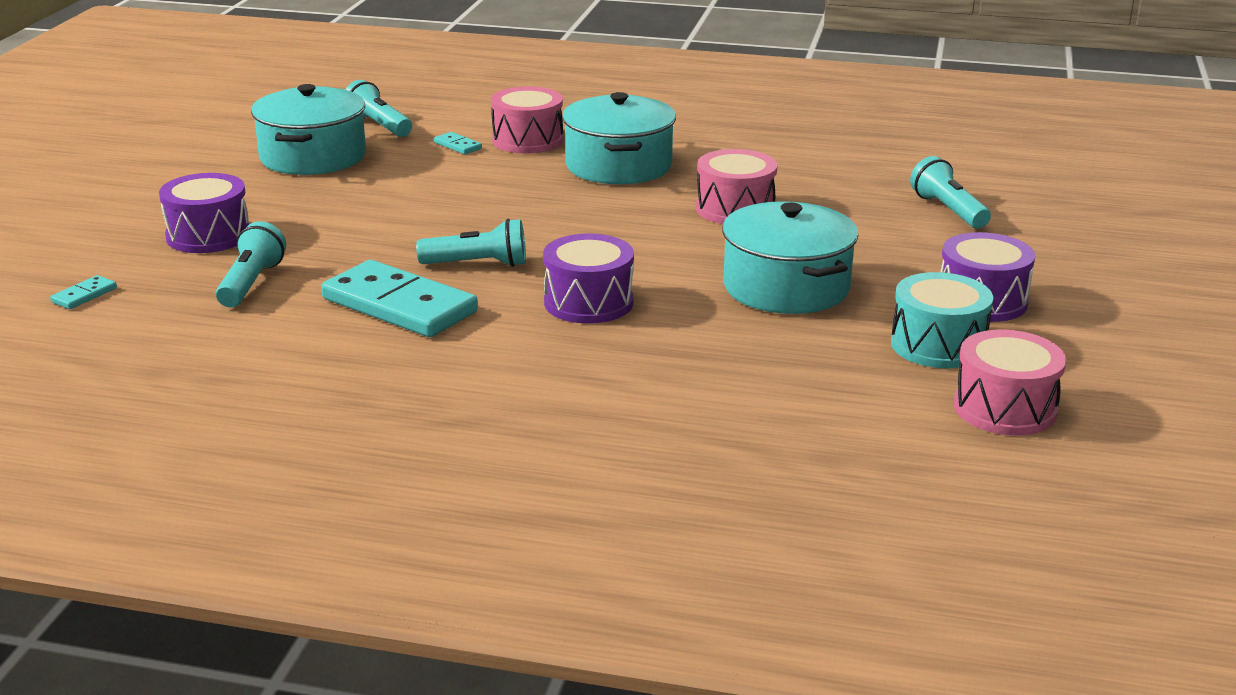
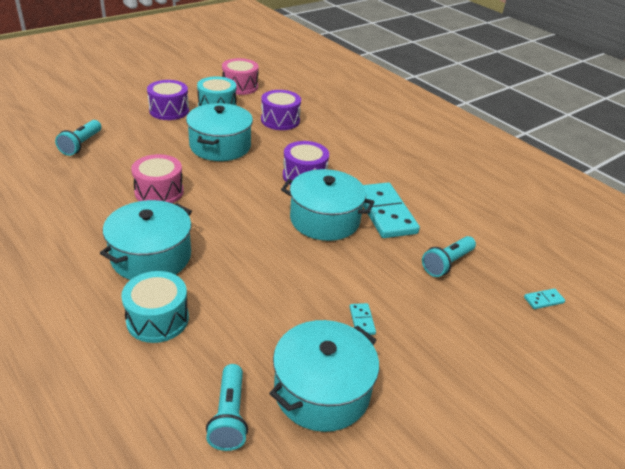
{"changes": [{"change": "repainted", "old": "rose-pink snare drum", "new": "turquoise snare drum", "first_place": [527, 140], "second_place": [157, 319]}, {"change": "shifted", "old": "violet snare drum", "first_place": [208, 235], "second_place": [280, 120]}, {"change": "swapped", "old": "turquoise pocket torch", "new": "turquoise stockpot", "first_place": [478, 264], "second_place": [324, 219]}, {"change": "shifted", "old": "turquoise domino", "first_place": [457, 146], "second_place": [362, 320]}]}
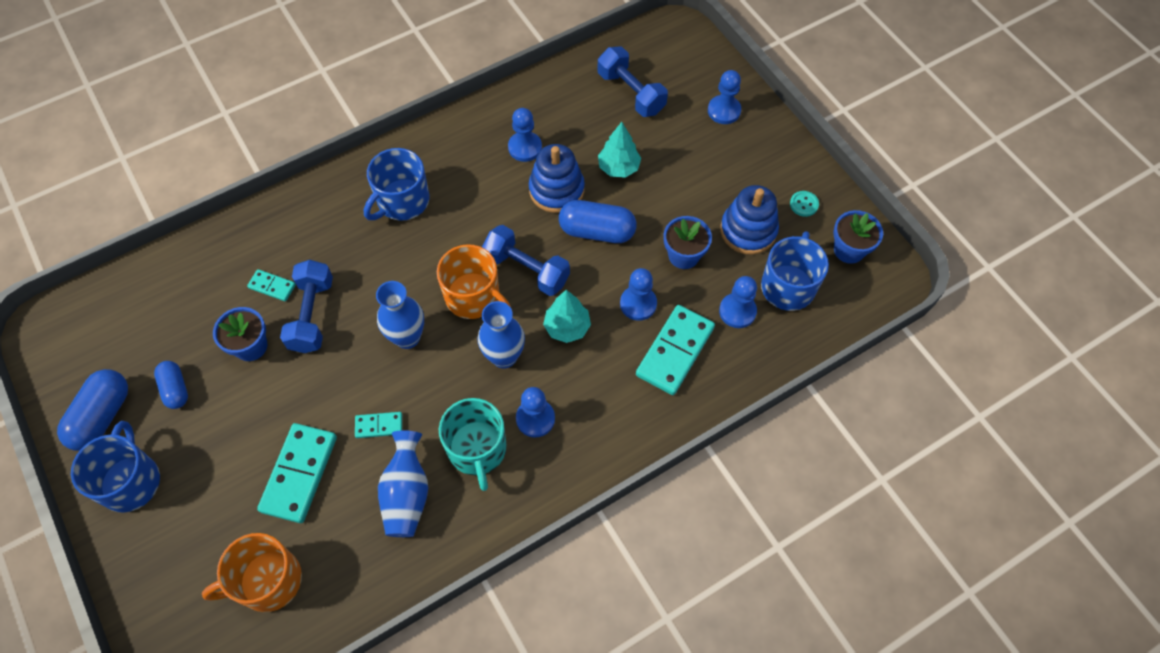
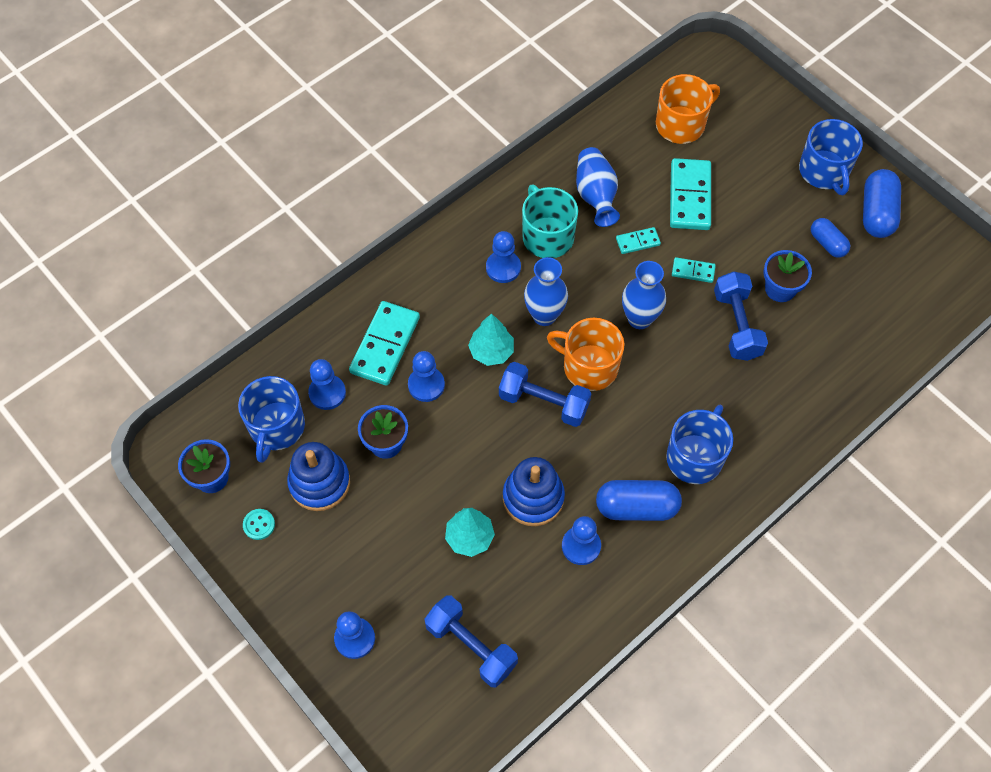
{"changes": [{"change": "shifted", "old": "blue pill", "first_place": [597, 231], "second_place": [636, 507]}, {"change": "shifted", "old": "turquoise domino", "first_place": [272, 286], "second_place": [693, 271]}]}
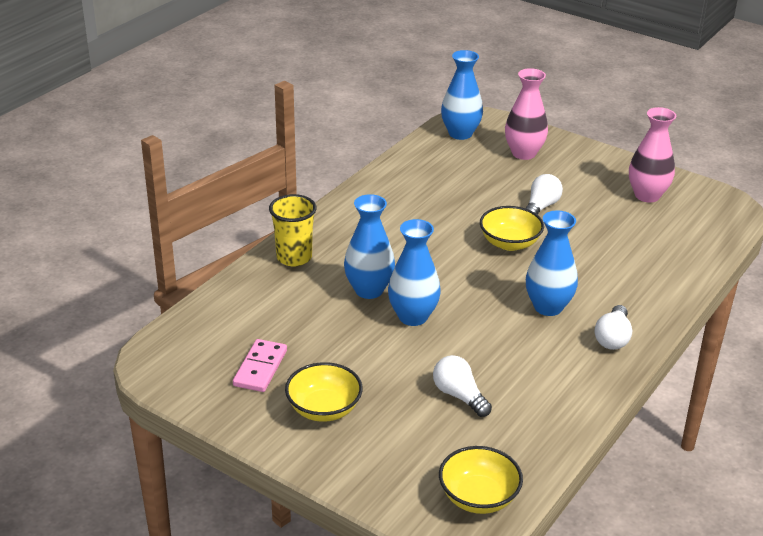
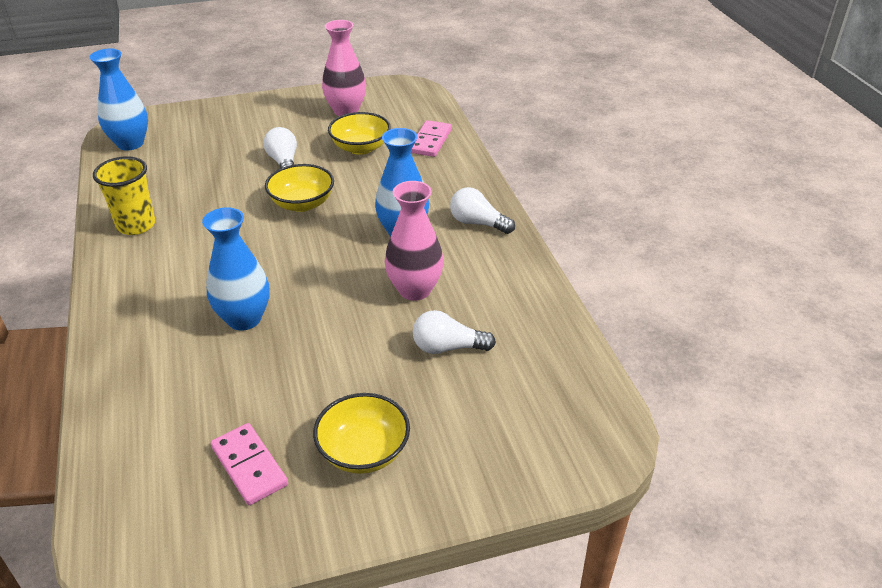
{"changes": [{"change": "shifted", "old": "golden beaker", "first_place": [294, 257], "second_place": [136, 225]}, {"change": "shifted", "old": "golden bowl", "first_place": [478, 497], "second_place": [360, 148]}, {"change": "shifted", "old": "rose-pink vase", "first_place": [523, 153], "second_place": [414, 290]}, {"change": "new", "new": "rose-pink domino", "second_place": [430, 141]}, {"change": "rotated", "old": "pure white light bulb", "first_place": [612, 338], "second_place": [478, 223], "degrees": 150}, {"change": "gone", "old": "blue vase", "first_place": [413, 317]}]}
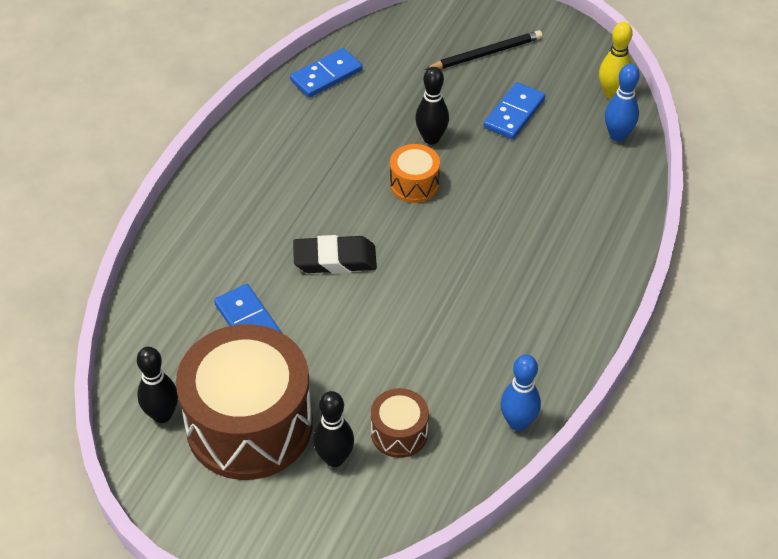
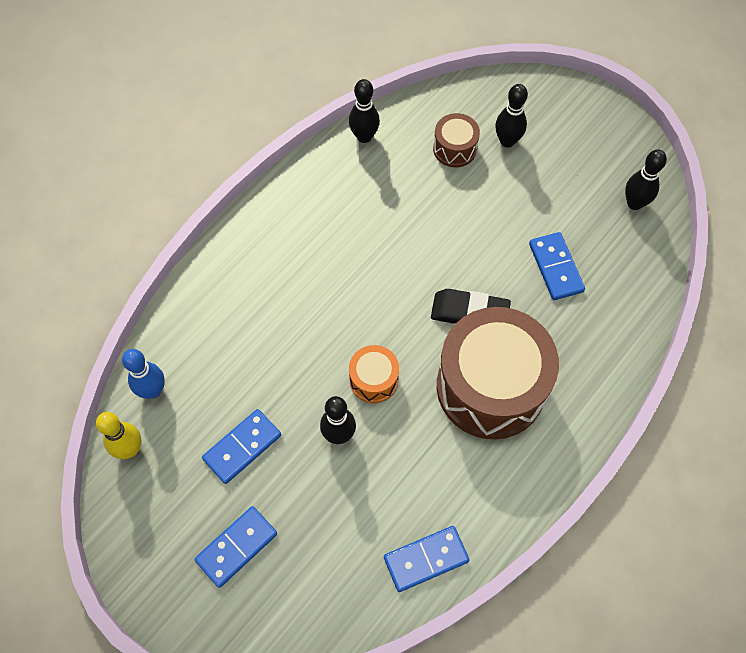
{"changes": [{"change": "swapped", "old": "black wooden pencil", "new": "blue domino", "first_place": [486, 53], "second_place": [237, 547]}, {"change": "repainted", "old": "blue tenpin", "new": "black tenpin", "first_place": [517, 422], "second_place": [364, 136]}, {"change": "shifted", "old": "dark brown snare drum", "first_place": [249, 425], "second_place": [490, 386]}]}
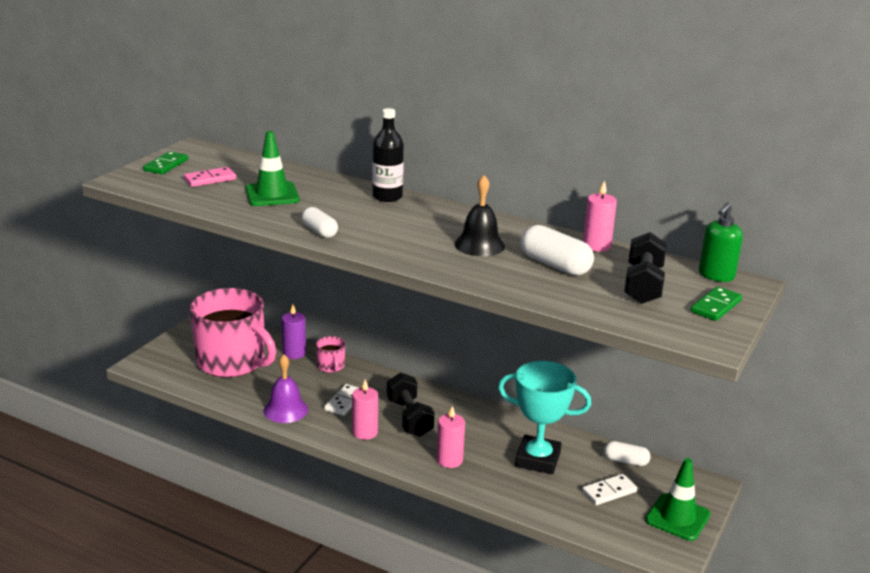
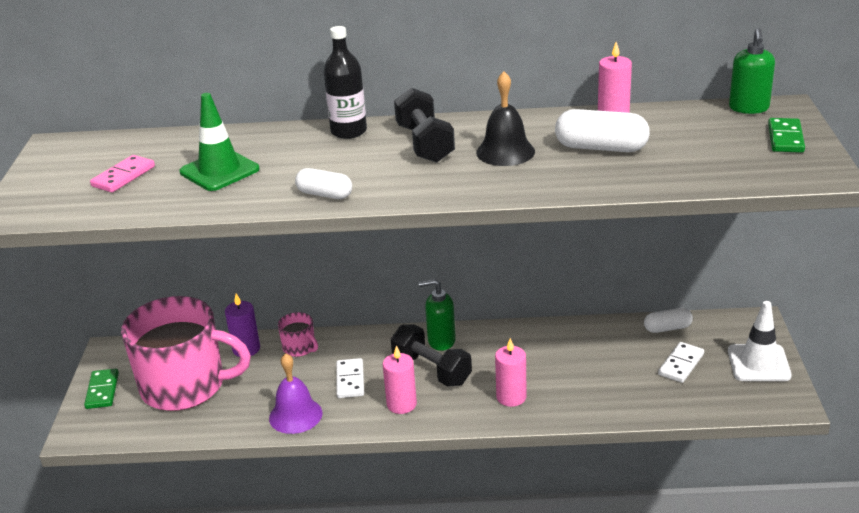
{"changes": [{"change": "shifted", "old": "leaf-green domino", "first_place": [166, 165], "second_place": [102, 391]}, {"change": "shifted", "old": "black free weight", "first_place": [643, 285], "second_place": [425, 144]}, {"change": "new", "new": "leaf-green soap dispenser", "second_place": [441, 341]}, {"change": "repainted", "old": "leaf-green safety cone", "new": "pure white safety cone", "first_place": [677, 517], "second_place": [758, 363]}, {"change": "gone", "old": "turquoise prize cup", "first_place": [537, 459]}]}
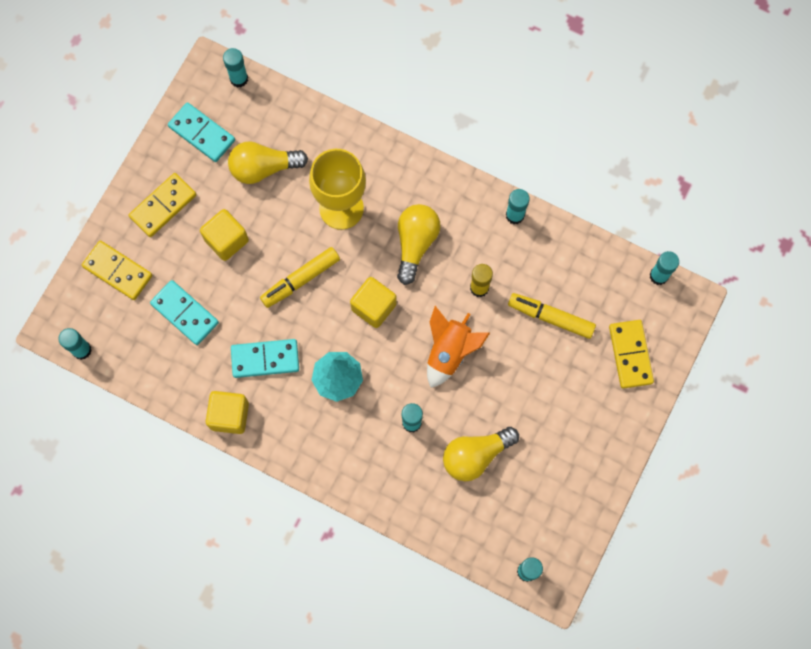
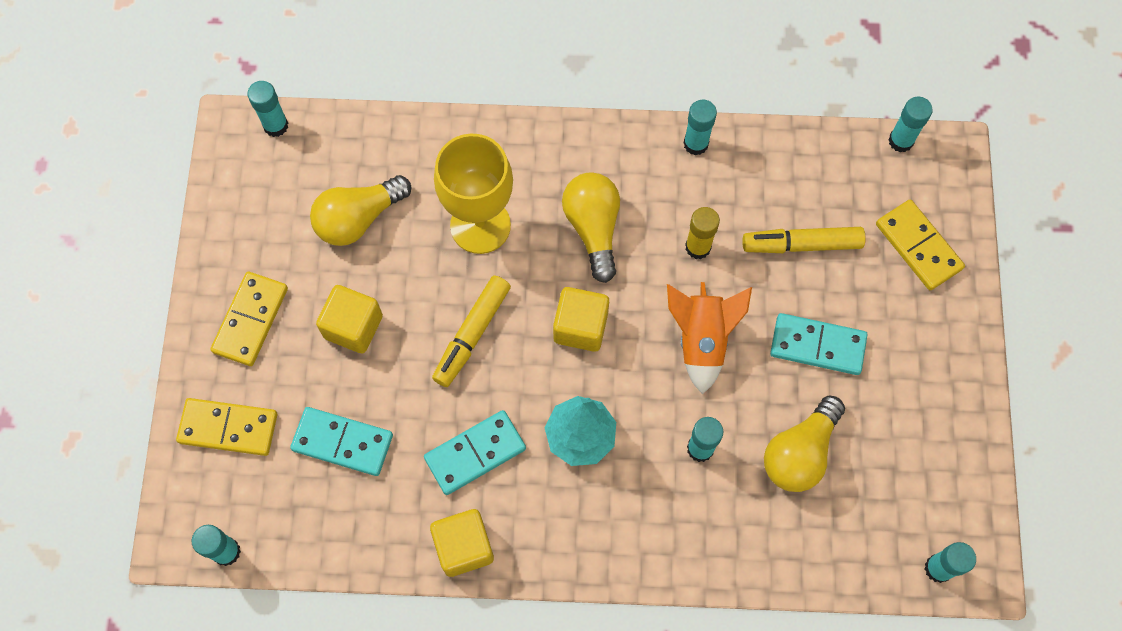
{"changes": [{"change": "shifted", "old": "turquoise domino", "first_place": [202, 133], "second_place": [817, 345]}]}
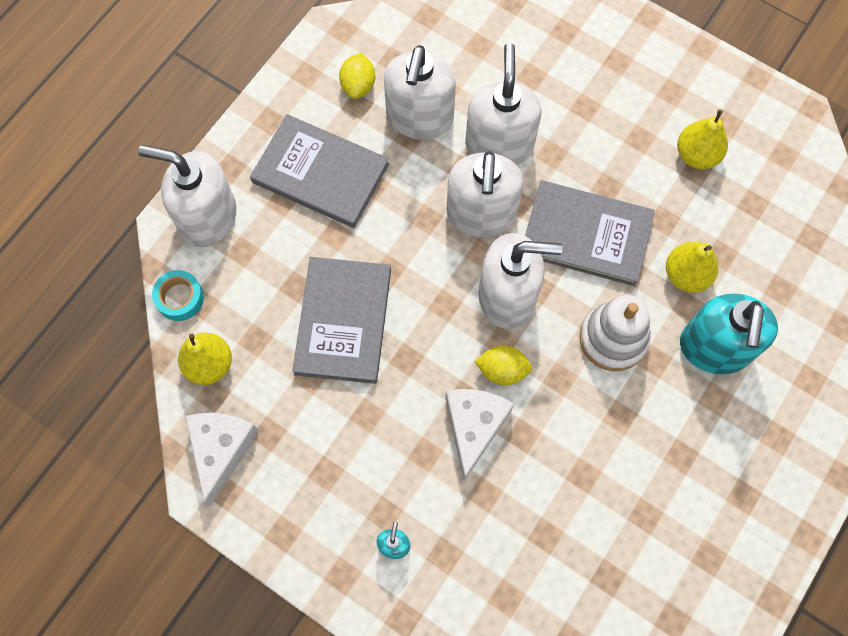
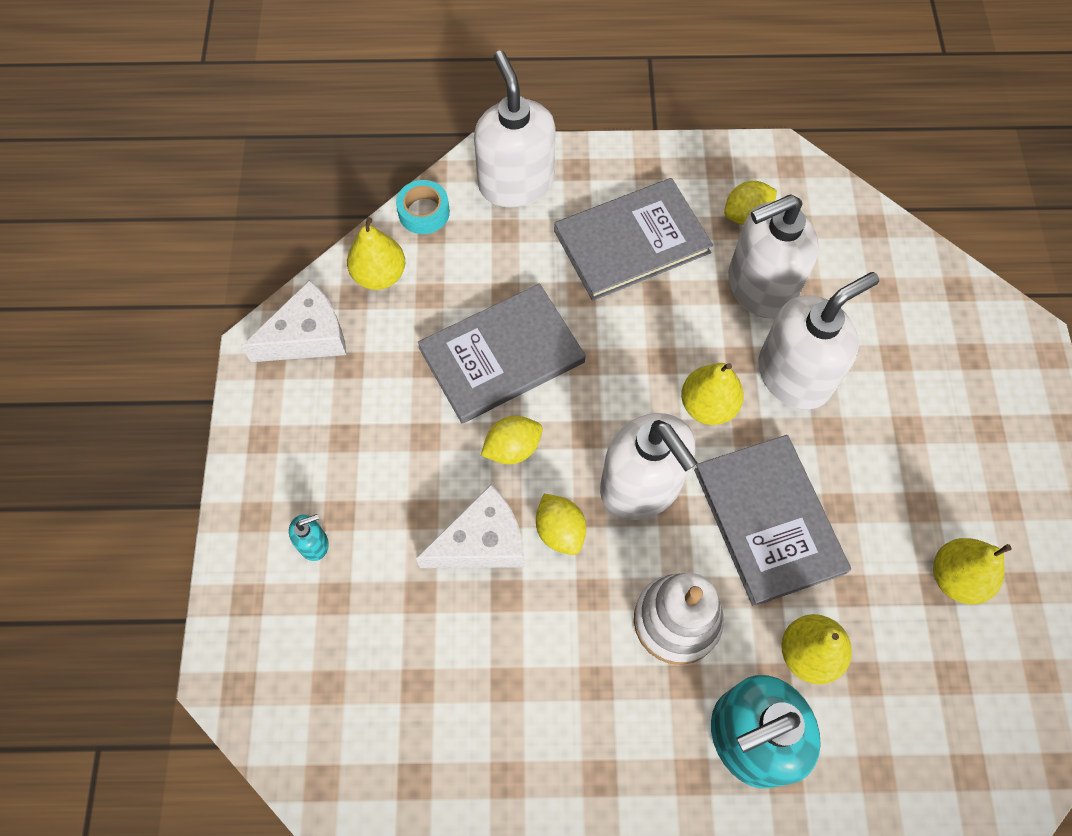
{"changes": [{"change": "new", "new": "golden lemon", "second_place": [512, 448]}, {"change": "rotated", "old": "ash-grey book", "first_place": [320, 173], "second_place": [632, 242], "degrees": 75}, {"change": "swapped", "old": "pure white soap dispenser", "new": "golden toy pear", "first_place": [481, 214], "second_place": [707, 406]}]}
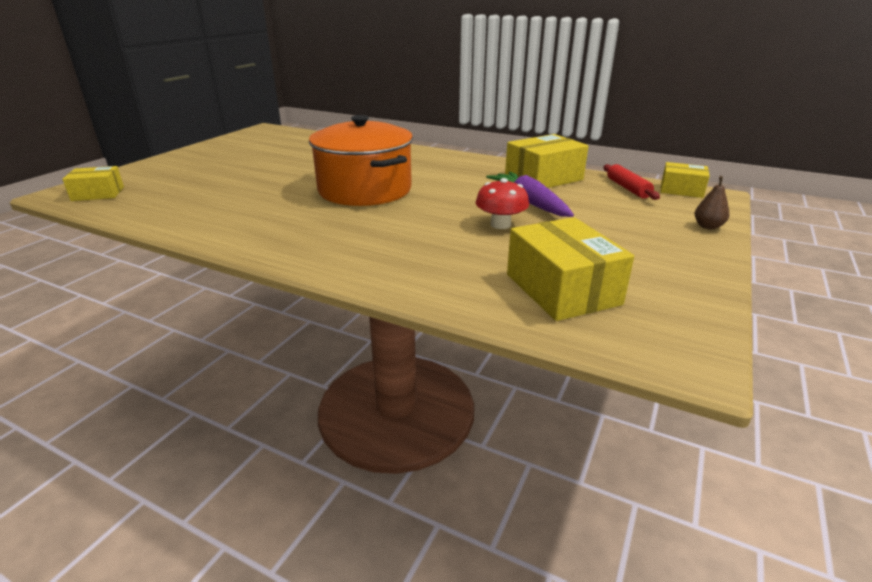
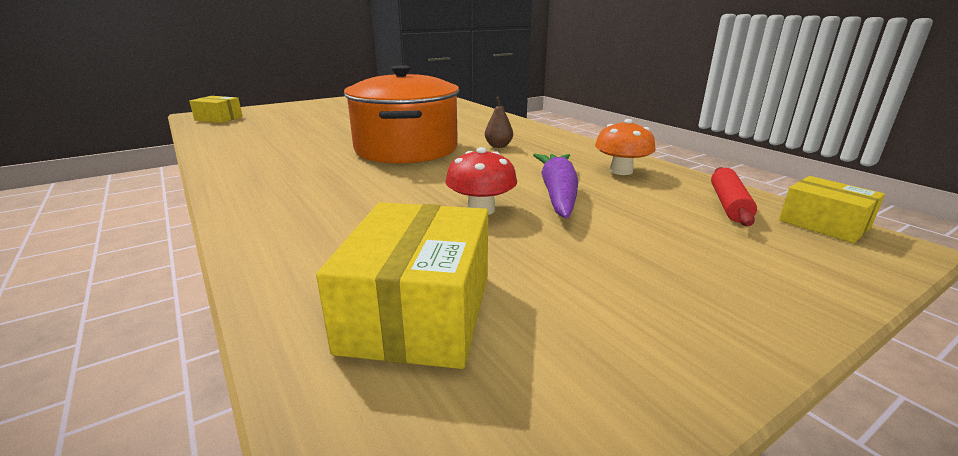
{"changes": [{"change": "shifted", "old": "dark brown toy pear", "first_place": [708, 226], "second_place": [498, 146]}, {"change": "swapped", "old": "golden package", "new": "orange-coloured mushroom", "first_place": [543, 178], "second_place": [621, 171]}]}
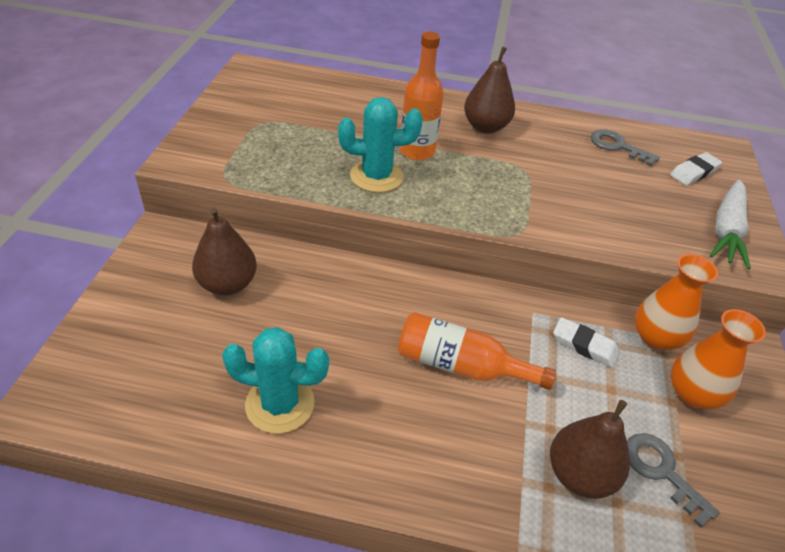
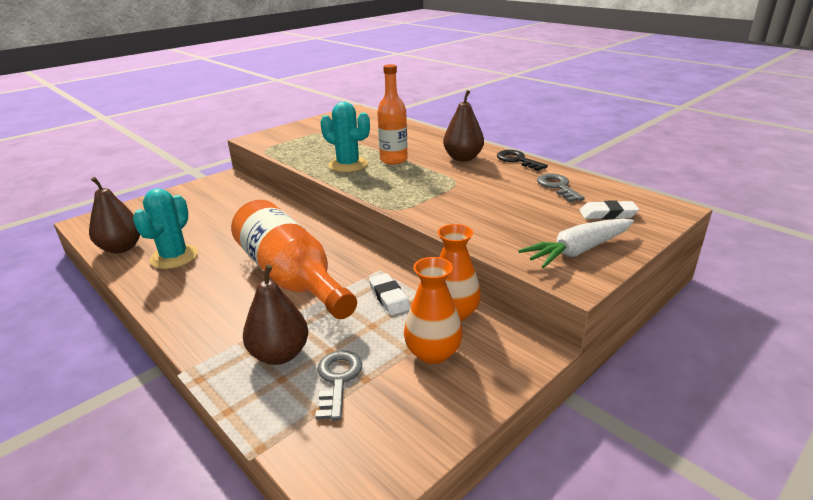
{"changes": [{"change": "shifted", "old": "dark brown toy pear", "first_place": [227, 284], "second_place": [121, 248]}, {"change": "rotated", "old": "turquoise cactus", "first_place": [280, 404], "second_place": [174, 257], "degrees": 60}, {"change": "scaled", "old": "orange-coloured drink bottle", "first_place": [461, 365], "second_place": [291, 277], "factor": 1.6}, {"change": "new", "new": "black key", "second_place": [517, 160]}]}
